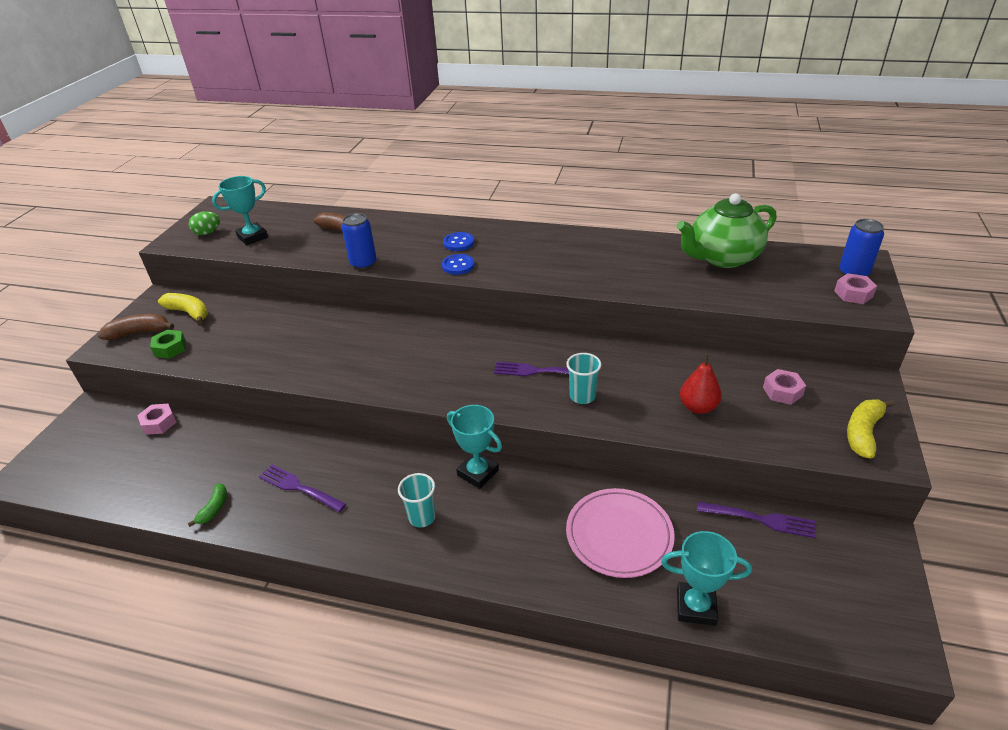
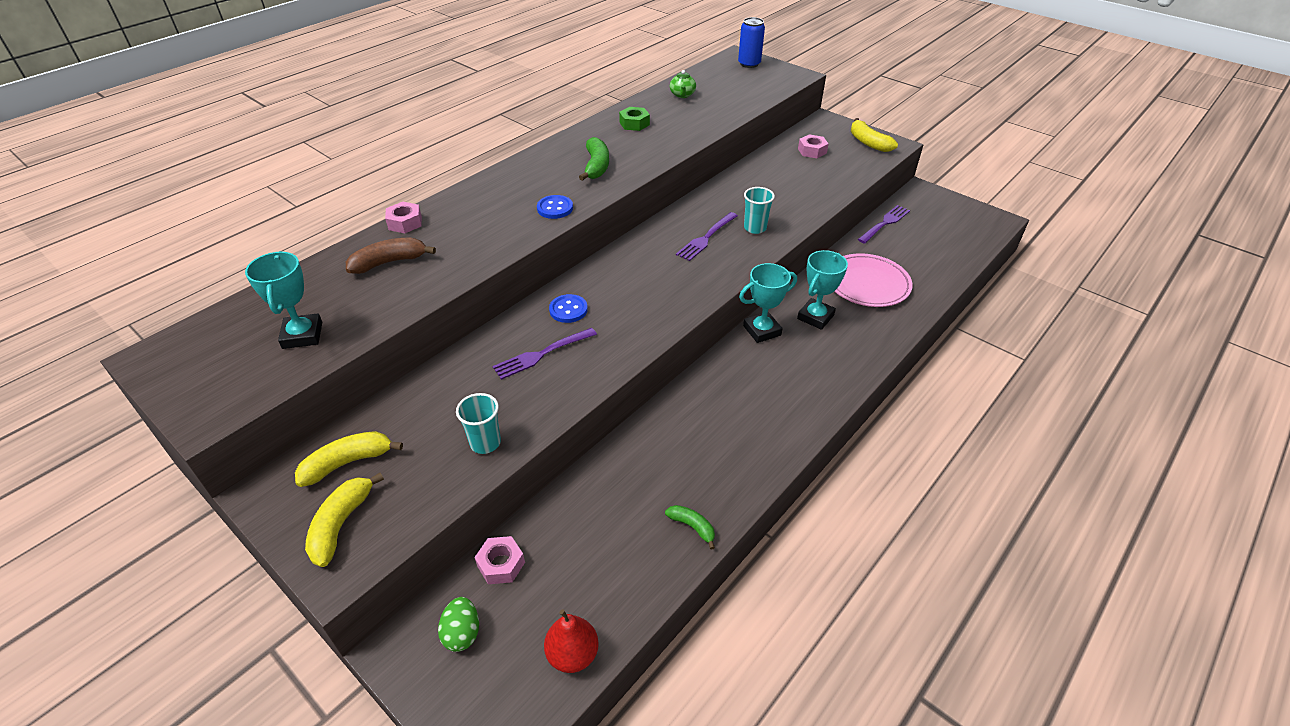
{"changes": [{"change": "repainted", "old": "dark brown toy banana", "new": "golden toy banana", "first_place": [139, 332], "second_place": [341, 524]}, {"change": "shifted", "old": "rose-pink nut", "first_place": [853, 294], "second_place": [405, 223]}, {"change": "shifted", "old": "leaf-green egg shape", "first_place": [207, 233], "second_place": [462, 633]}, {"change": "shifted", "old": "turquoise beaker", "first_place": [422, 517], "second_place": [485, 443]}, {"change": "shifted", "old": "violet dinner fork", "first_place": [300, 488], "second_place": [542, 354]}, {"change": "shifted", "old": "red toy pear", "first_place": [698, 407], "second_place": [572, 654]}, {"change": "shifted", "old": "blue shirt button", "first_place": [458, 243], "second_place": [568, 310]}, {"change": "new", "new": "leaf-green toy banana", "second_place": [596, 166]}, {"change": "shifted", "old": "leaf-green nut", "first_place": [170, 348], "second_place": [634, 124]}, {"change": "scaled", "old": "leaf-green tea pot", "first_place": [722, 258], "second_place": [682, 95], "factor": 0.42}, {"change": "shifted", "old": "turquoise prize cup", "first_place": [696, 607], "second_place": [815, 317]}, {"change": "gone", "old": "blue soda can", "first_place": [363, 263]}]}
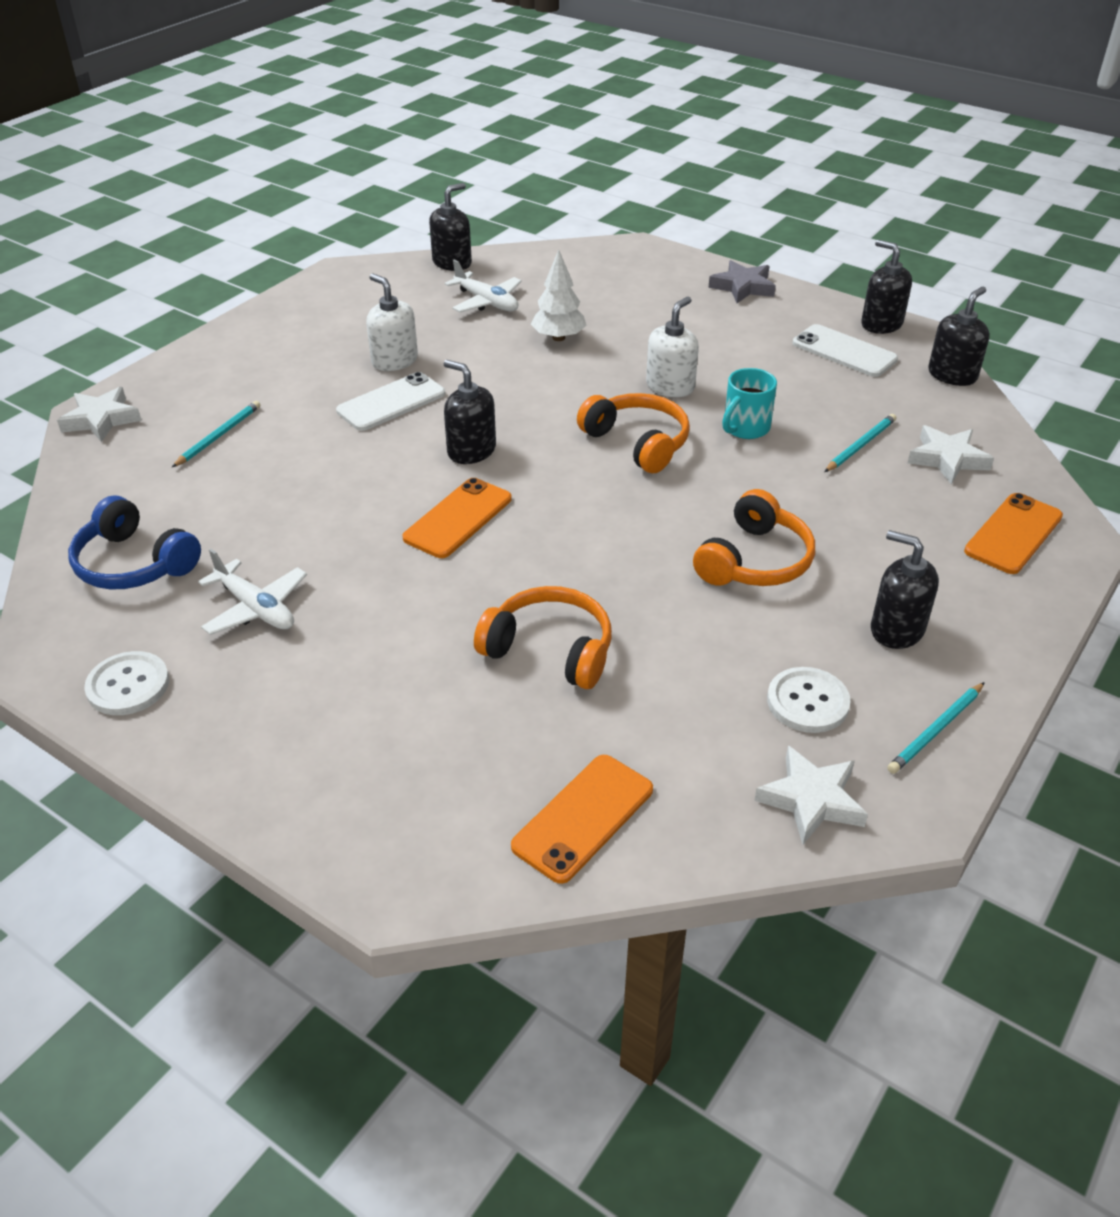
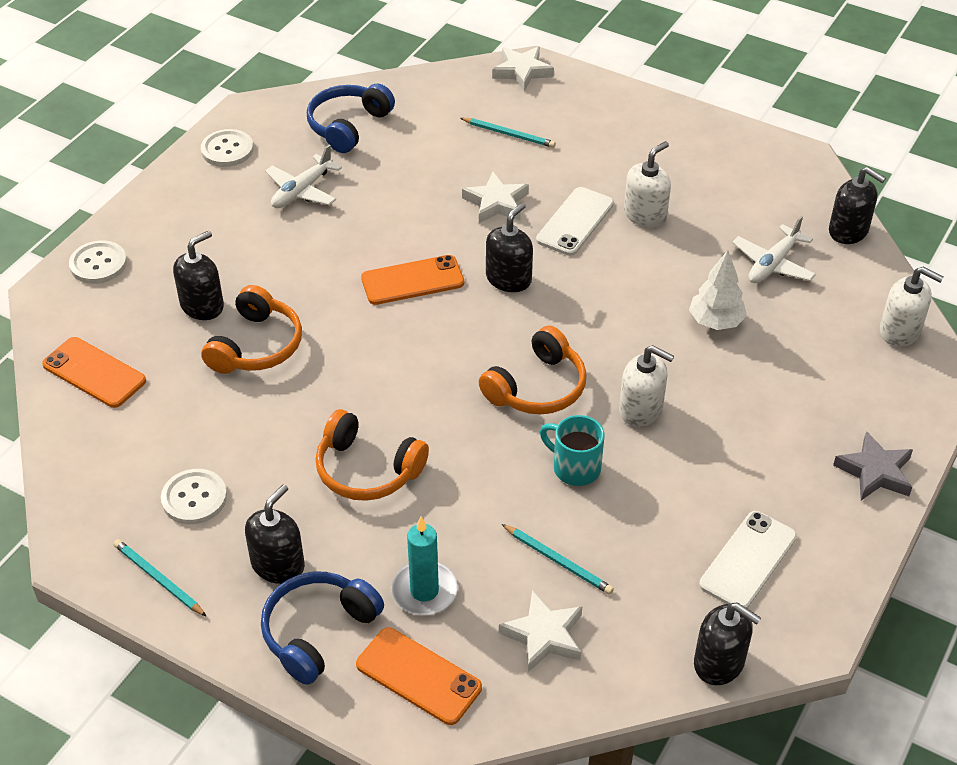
{"changes": [{"change": "new", "new": "pure white shirt button", "second_place": [98, 264]}, {"change": "shifted", "old": "black soap dispenser", "first_place": [881, 324], "second_place": [202, 306]}, {"change": "new", "new": "blue over-ear headphones", "second_place": [318, 631]}, {"change": "rotated", "old": "orange-coloured smartphone", "first_place": [458, 518], "second_place": [412, 280], "degrees": -45}, {"change": "new", "new": "turquoise wax candle", "second_place": [424, 591]}, {"change": "shifted", "old": "pure white star", "first_place": [811, 800], "second_place": [496, 203]}, {"change": "rotated", "old": "pure white smartphone", "first_place": [391, 402], "second_place": [575, 222], "degrees": 75}, {"change": "new", "new": "pure white soap dispenser", "second_place": [900, 331]}]}
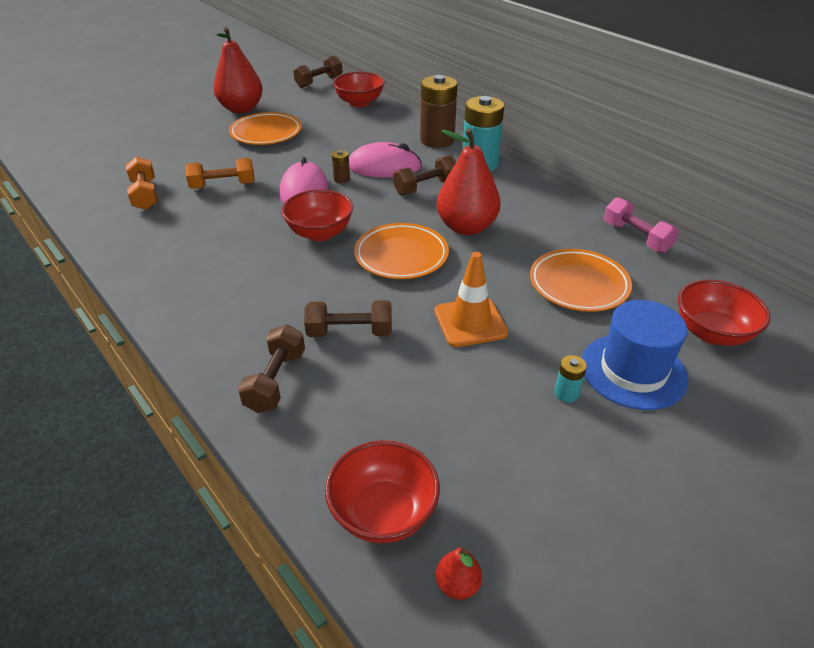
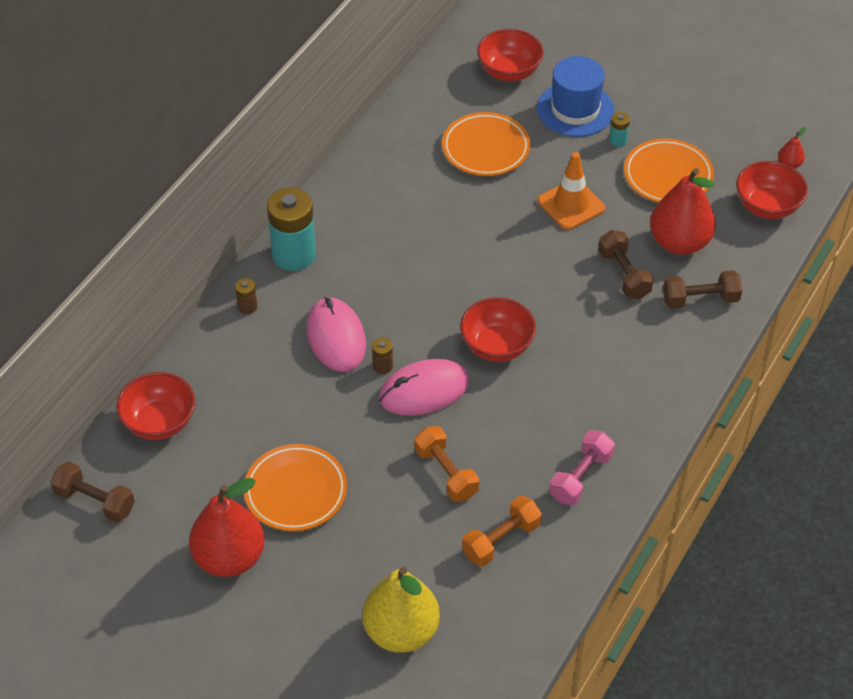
{"changes": [{"change": "scaled", "old": "dark brown AA battery", "first_place": [437, 140], "second_place": [247, 307], "factor": 0.44}, {"change": "new", "new": "golden toy pear", "second_place": [401, 631]}, {"change": "shifted", "old": "rose-pink free weight", "first_place": [636, 237], "second_place": [580, 477]}, {"change": "shifted", "old": "orange-coloured dinner plate", "first_place": [401, 256], "second_place": [668, 176]}, {"change": "shifted", "old": "red toy pear", "first_place": [466, 227], "second_place": [679, 242]}, {"change": "gone", "old": "dark brown free weight", "first_place": [425, 187]}]}
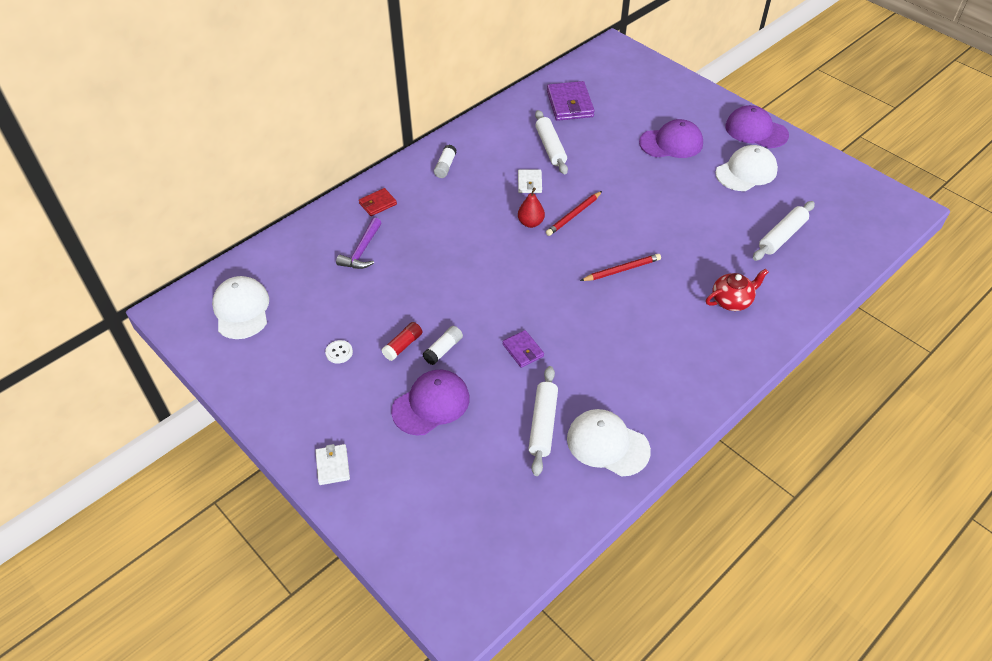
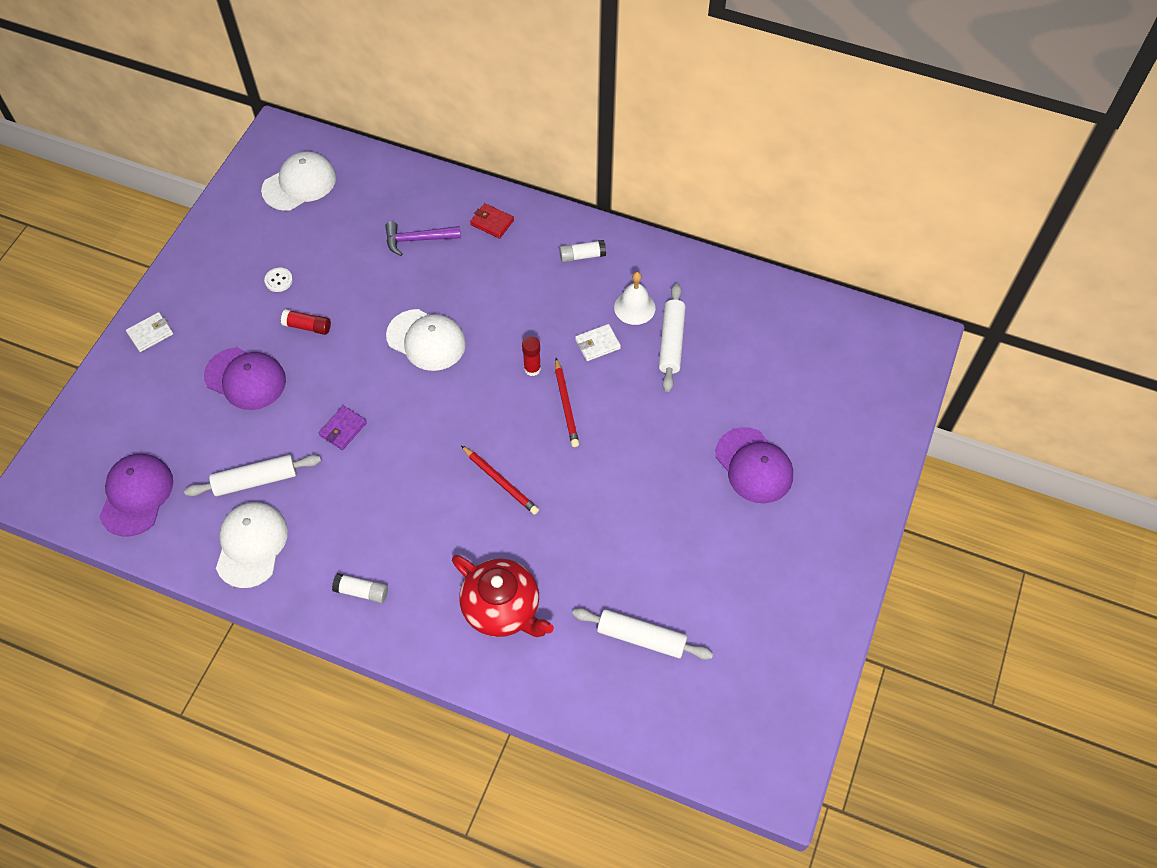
{"changes": [{"change": "shifted", "old": "violet cap", "first_place": [756, 131], "second_place": [136, 495]}, {"change": "shifted", "old": "pure white glue", "first_place": [443, 349], "second_place": [361, 591]}, {"change": "shifted", "old": "pure white cap", "first_place": [746, 172], "second_place": [426, 340]}, {"change": "scaled", "old": "red tea pot", "first_place": [732, 301], "second_place": [502, 608], "factor": 1.52}, {"change": "swapped", "old": "red toy pear", "new": "red glue", "first_place": [530, 223], "second_place": [532, 369]}, {"change": "rotated", "old": "red wooden pencil", "first_place": [573, 215], "second_place": [566, 405], "degrees": -120}, {"change": "new", "new": "pure white hand bell", "second_place": [634, 307]}, {"change": "rotated", "old": "pure white rolling pin", "first_place": [550, 147], "second_place": [671, 342], "degrees": -45}, {"change": "gone", "old": "violet card wallet", "first_place": [569, 104]}]}
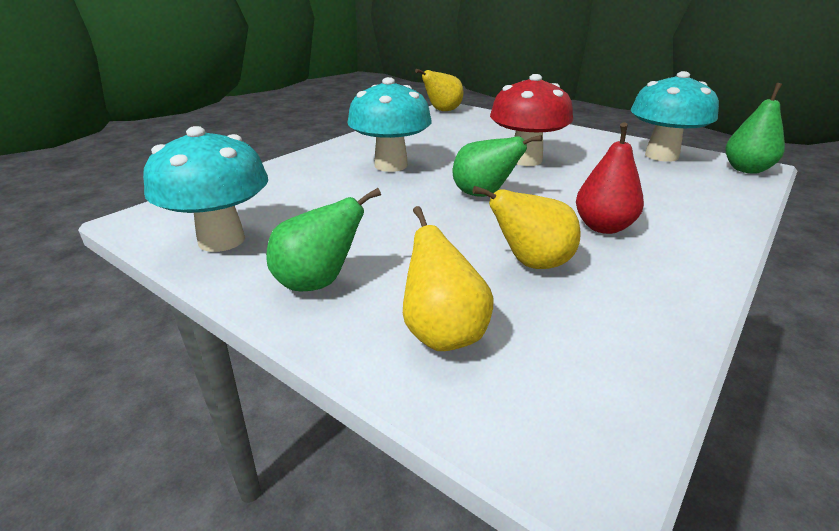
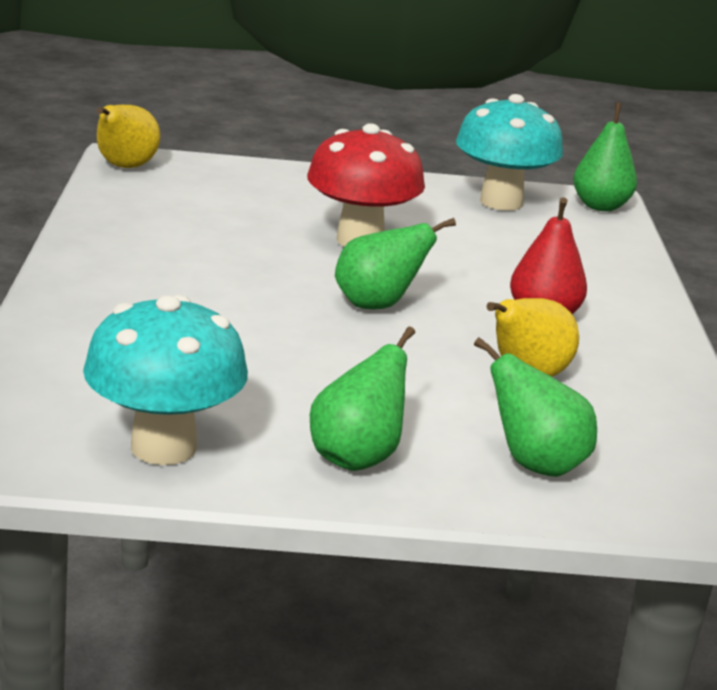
{"changes": [{"change": "repainted", "old": "golden toy pear", "new": "leaf-green toy pear", "first_place": [442, 334], "second_place": [535, 464]}, {"change": "gone", "old": "turquoise mushroom", "first_place": [391, 165]}]}
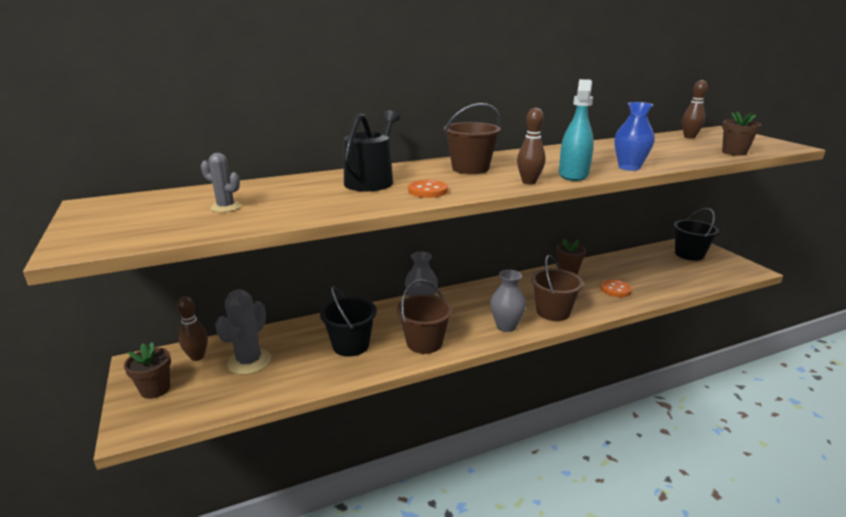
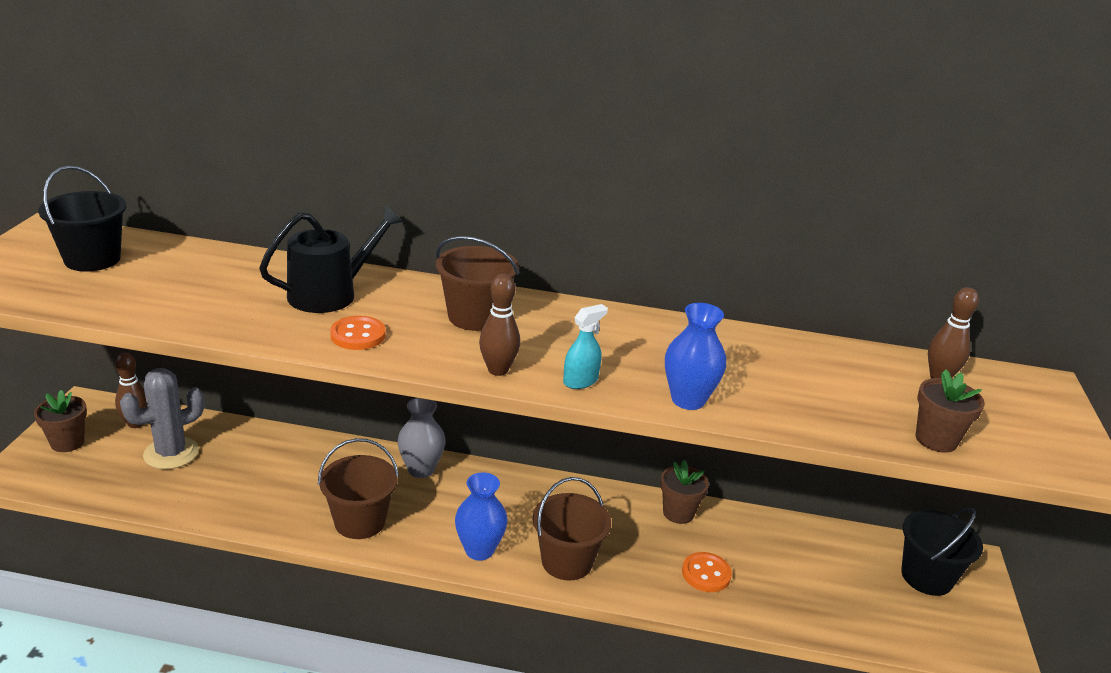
{"changes": [{"change": "shifted", "old": "black sand bucket", "first_place": [350, 345], "second_place": [92, 259]}, {"change": "repainted", "old": "ash-grey vase", "new": "blue vase", "first_place": [506, 326], "second_place": [479, 550]}, {"change": "scaled", "old": "turquoise spray cleaner", "first_place": [573, 175], "second_place": [580, 381], "factor": 0.59}, {"change": "gone", "old": "ash-grey cactus", "first_place": [226, 207]}]}
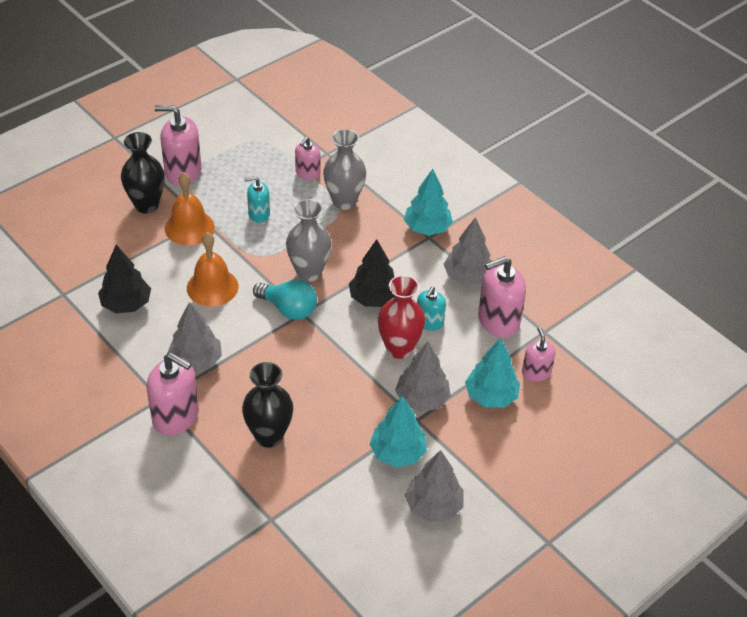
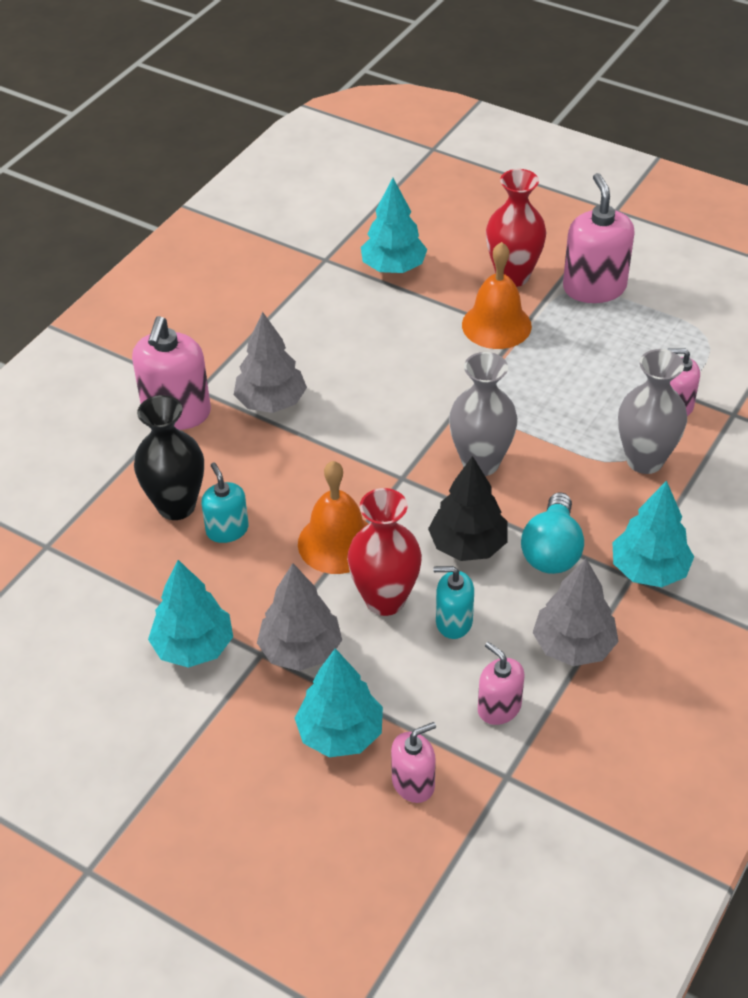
{"changes": [{"change": "shifted", "old": "turquoise soap dispenser", "first_place": [259, 214], "second_place": [227, 530]}, {"change": "shifted", "old": "orange-coloured hand bell", "first_place": [212, 287], "second_place": [337, 543]}, {"change": "new", "new": "turquoise fir tree", "second_place": [393, 267]}, {"change": "scaled", "old": "rose-pink soap dispenser", "first_place": [498, 321], "second_place": [499, 707], "factor": 0.58}, {"change": "repainted", "old": "black vase", "new": "red vase", "first_place": [146, 205], "second_place": [513, 276]}, {"change": "shifted", "old": "turquoise light bulb", "first_place": [288, 309], "second_place": [552, 551]}, {"change": "gone", "old": "black fir tree", "first_place": [126, 304]}, {"change": "gone", "old": "ash-grey fir tree", "first_place": [433, 506]}]}
